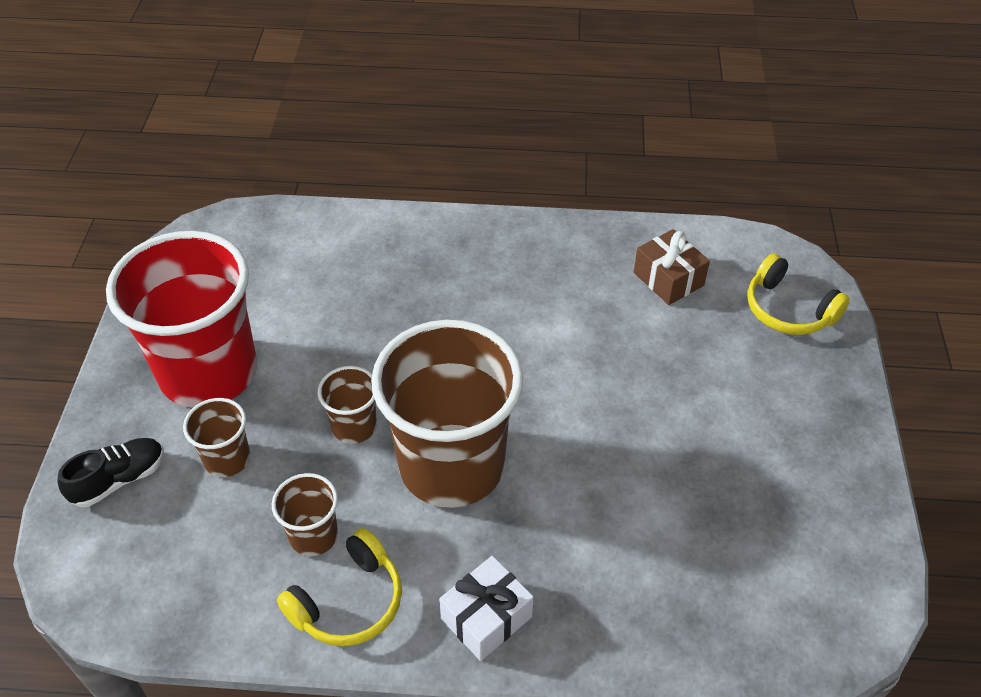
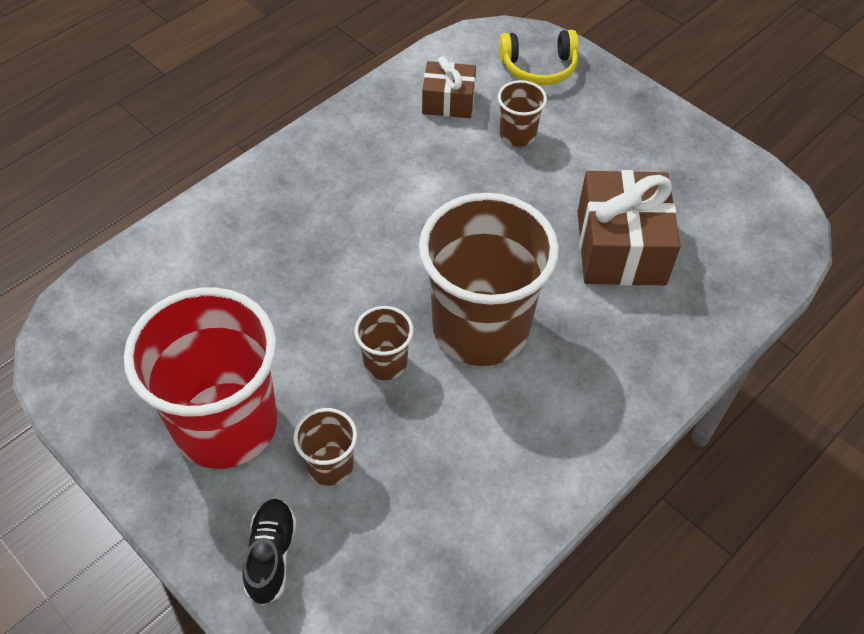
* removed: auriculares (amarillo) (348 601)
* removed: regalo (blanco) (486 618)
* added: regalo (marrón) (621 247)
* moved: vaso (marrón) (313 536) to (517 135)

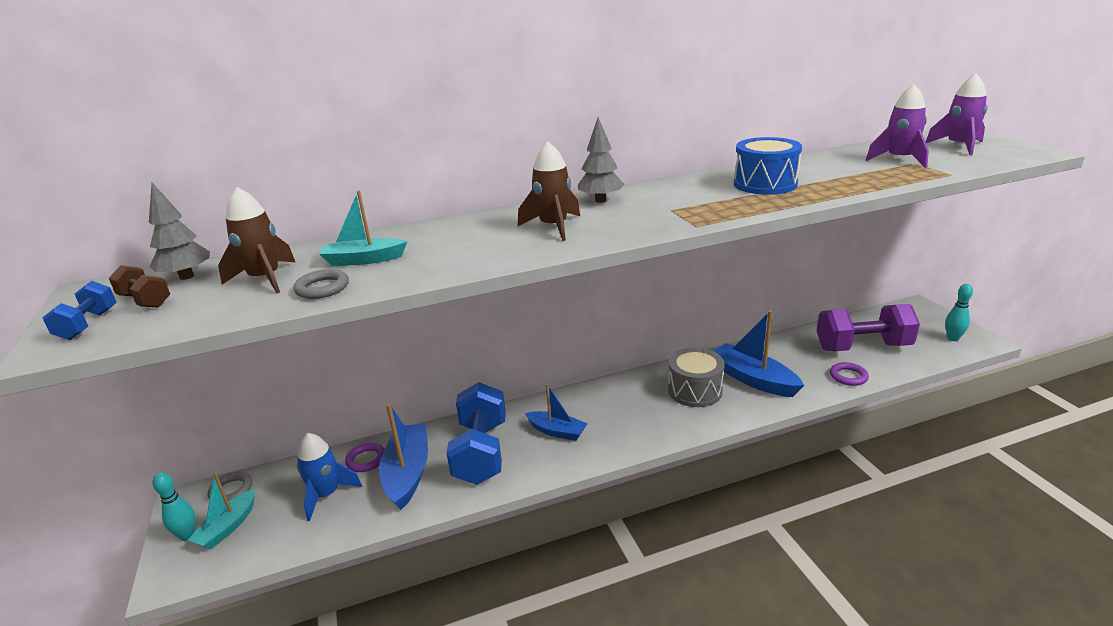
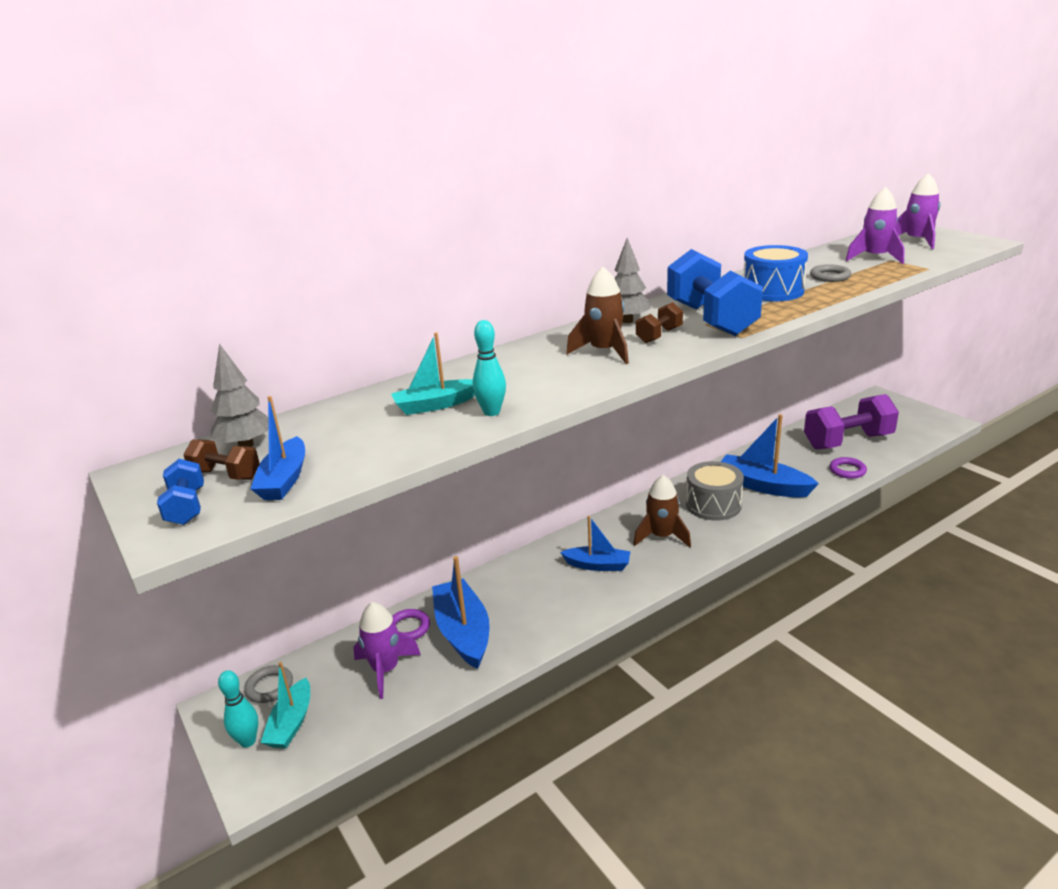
* added: barco (azul) (284 480)
* added: mancuerna (marrón) (659 335)
* moved: cohete (marrón) (265 279) to (662 536)
* moved: anillo (gris) (322 288) to (830 276)
* moved: mancuerna (azul) (481 452) to (711 319)
* moved: bolo (turquesa) (953 338) to (491 412)
* recoloured: cohete (azul) (326 494) to cohete (morado) (385 670)

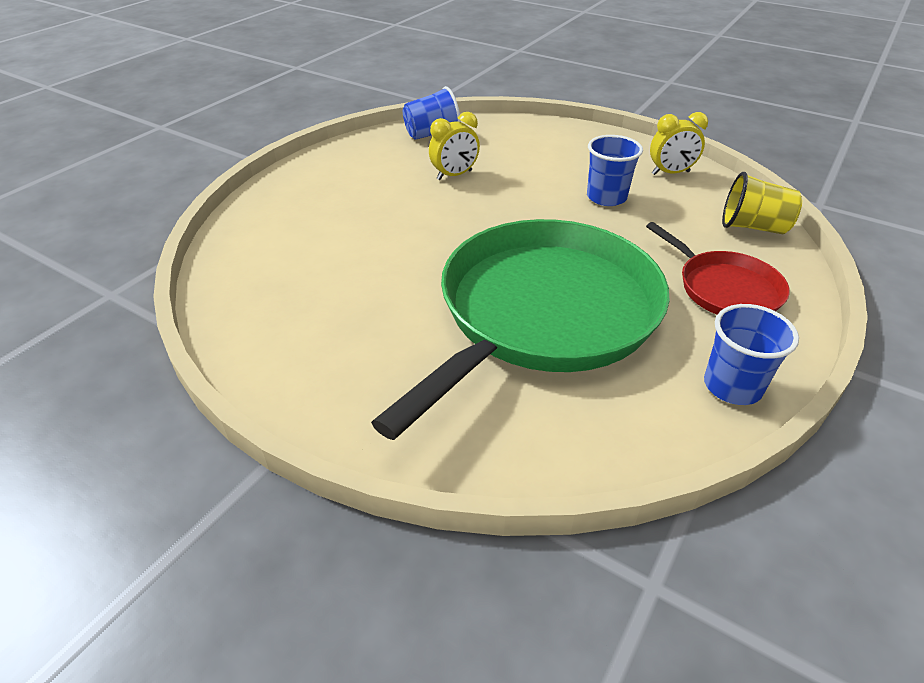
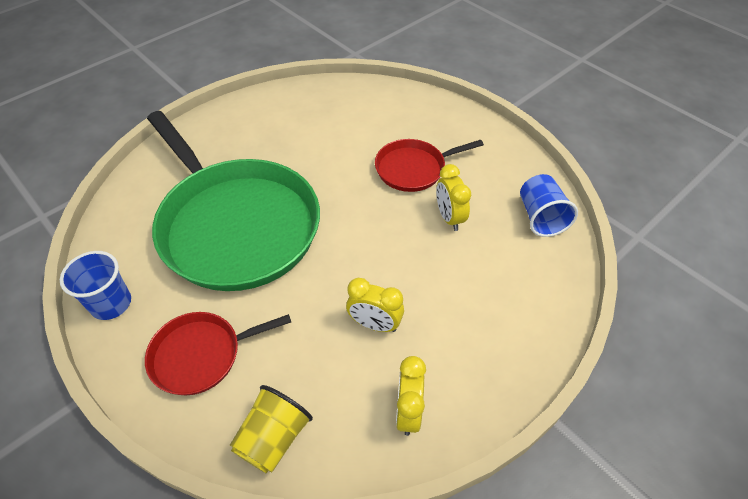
* added: sartén (rojo) (413 168)
* replaced: vaso (azul) (606 197) to despertador (amarillo) (375 324)

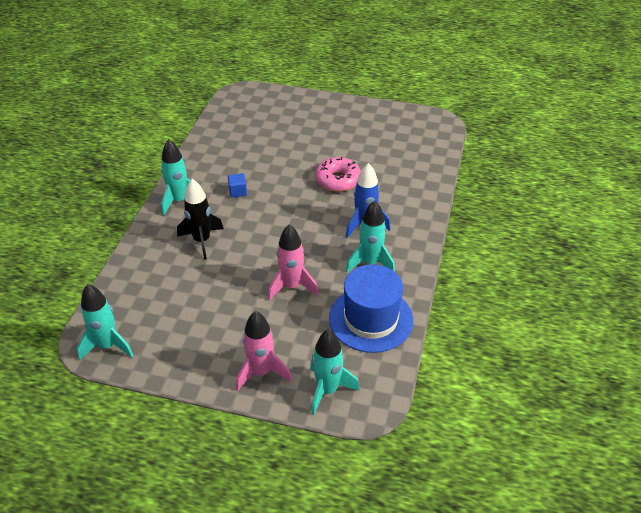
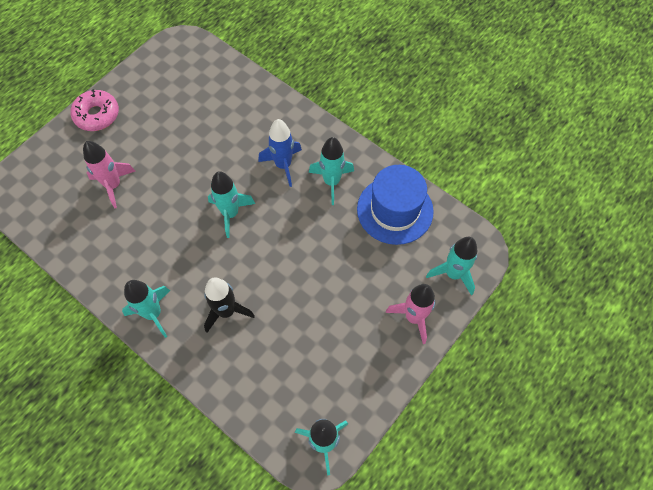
* removed: cubo (azul) (238 191)
* added: cohete (turquesa) (230 213)
* moved: cohete (rosa) (291 286) to (113 185)
* moved: rosquilla (rosa) (338 180) to (97 115)

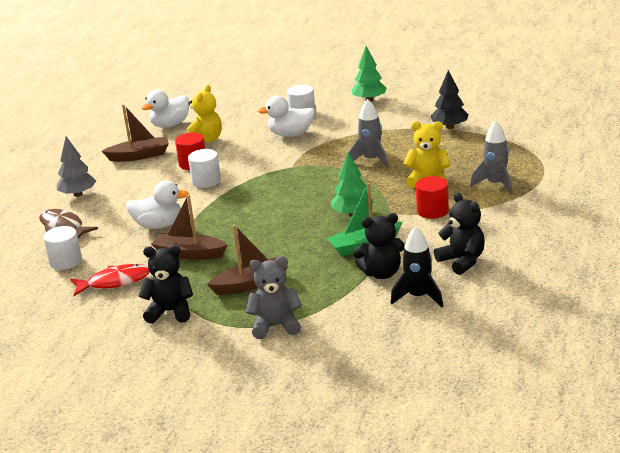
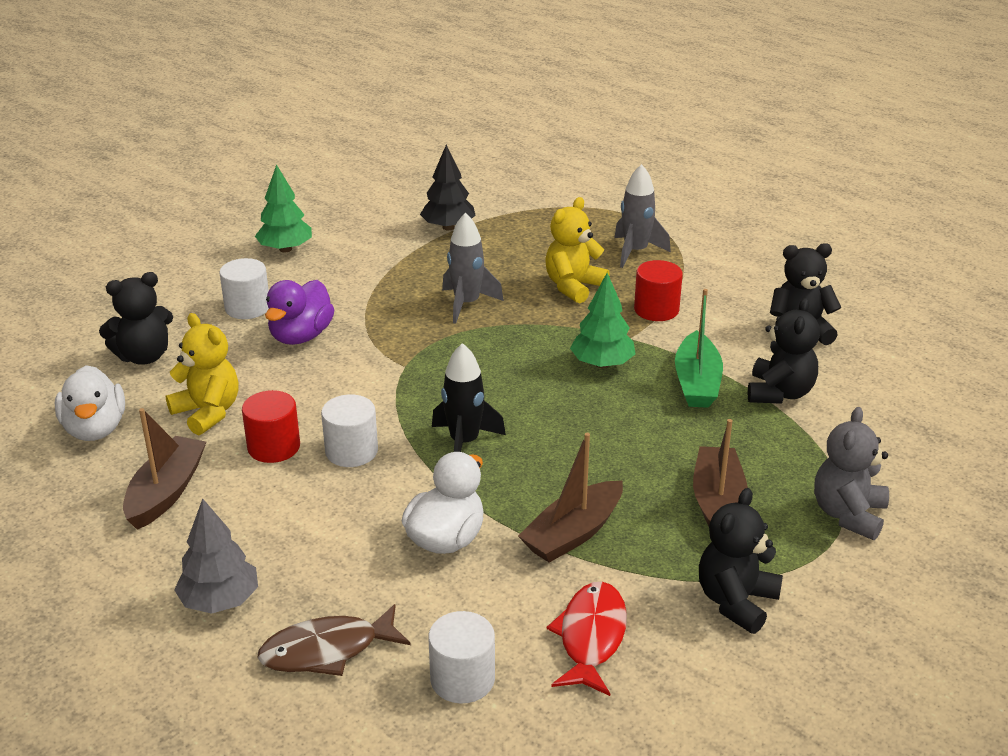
* added: osito (negro) (144 356)
* moved: cohete (negro) (418 297) to (464 443)
* recoloured: pato (blanco) (291 134) to pato (morado) (301 336)

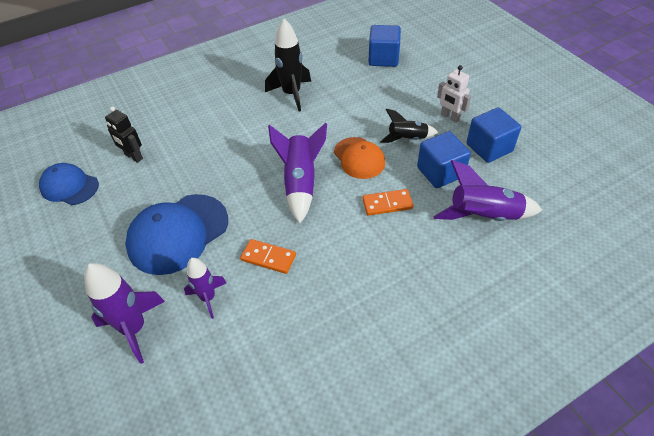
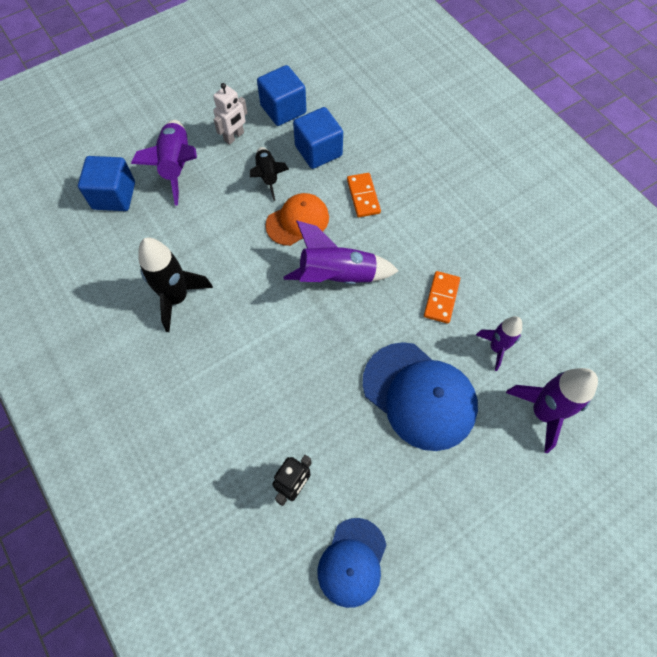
* moved: cohete (morado) (483 216) to (177 166)

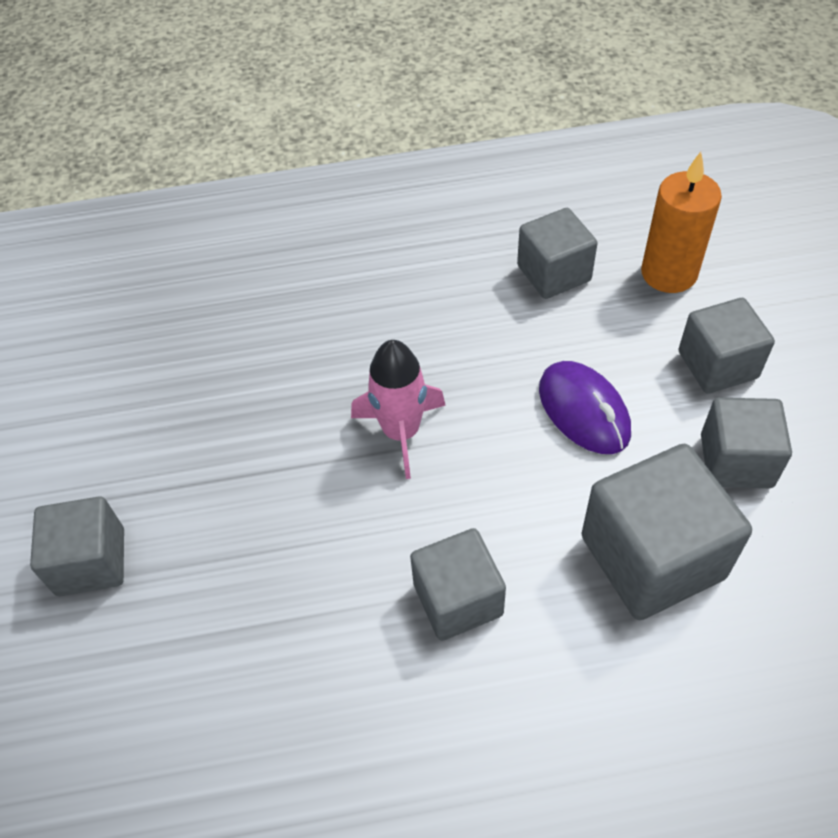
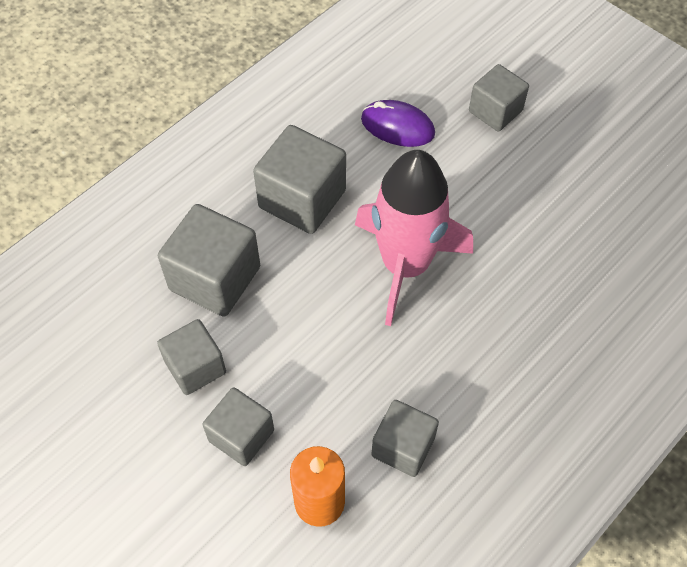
* moved: ratón (morado) (583 411) to (397 127)
* resized: cohete (rosa) (401 432) = (405 265) x1.81
* resized: cubo (gris) (458 599) = (302 199) x1.55

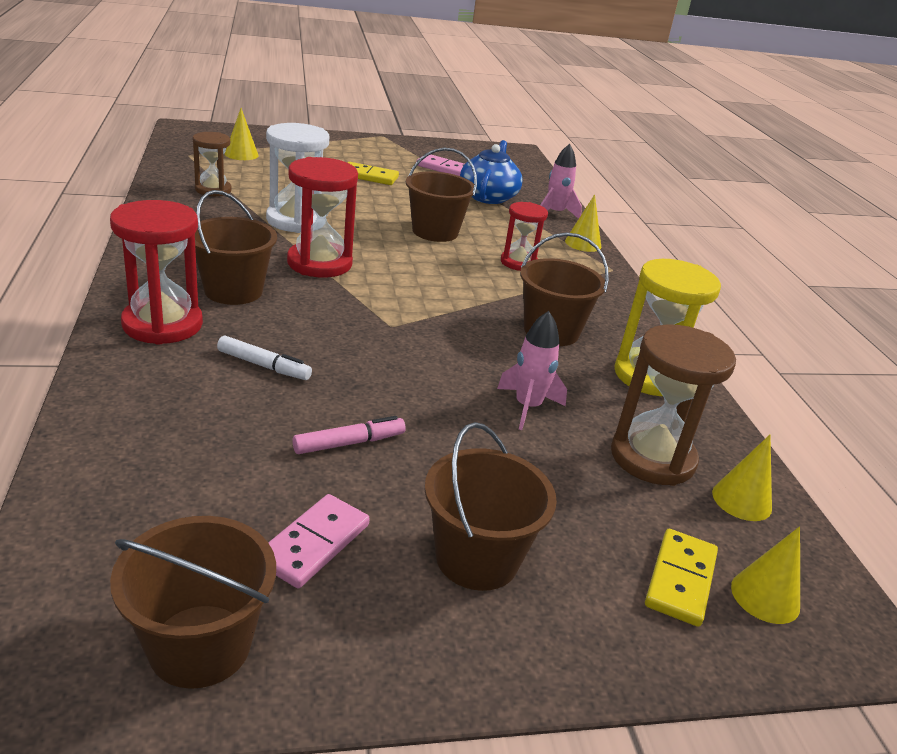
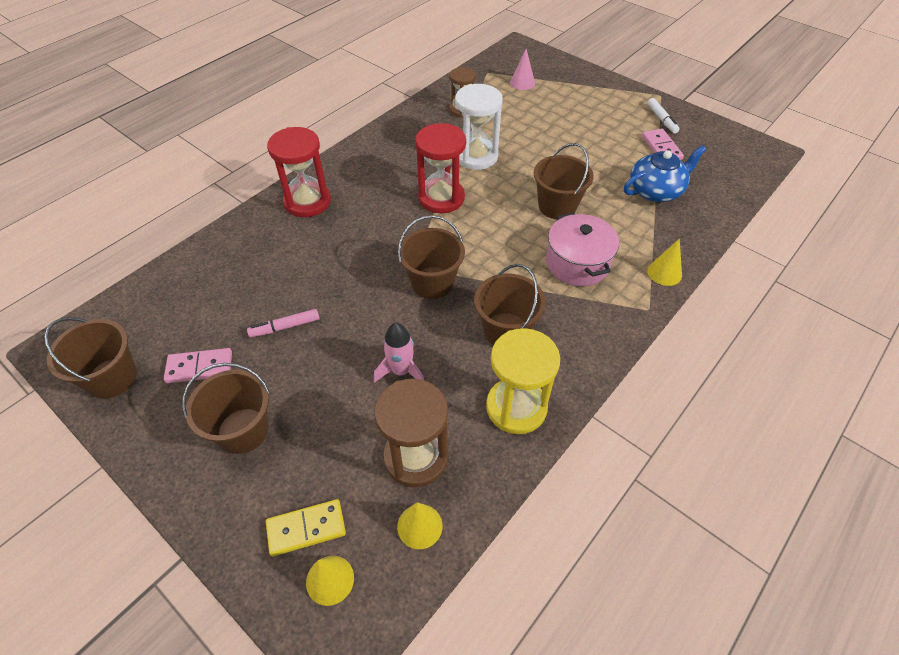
* removed: ficha de dominó (amarillo) (369 176)
* removed: cohete (rosa) (555 213)
* moved: balde (marrón) (233 291) to (432 283)
* moved: rotulador (blanco) (264 366) to (661 119)
* replaced: reloj de arena (rojo) (518 263) to olla (rosa) (577 263)
* recoloured: cono (amarillo) (241 154) to cono (rosa) (522 82)
* turned: rotulador (rosa) (349 443) = (285 327) 135 degrees clockwise

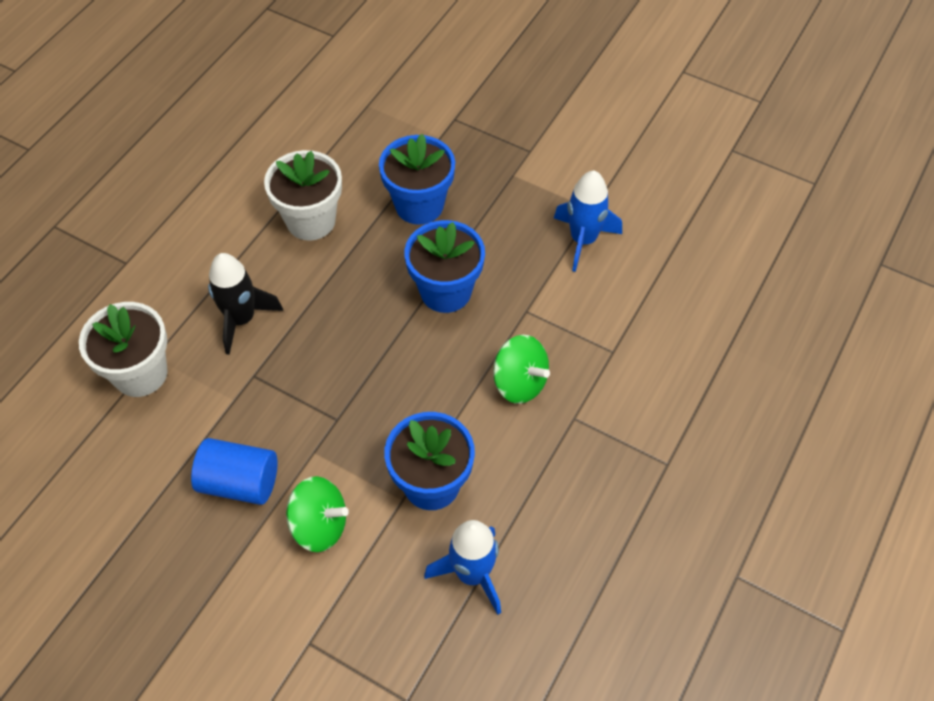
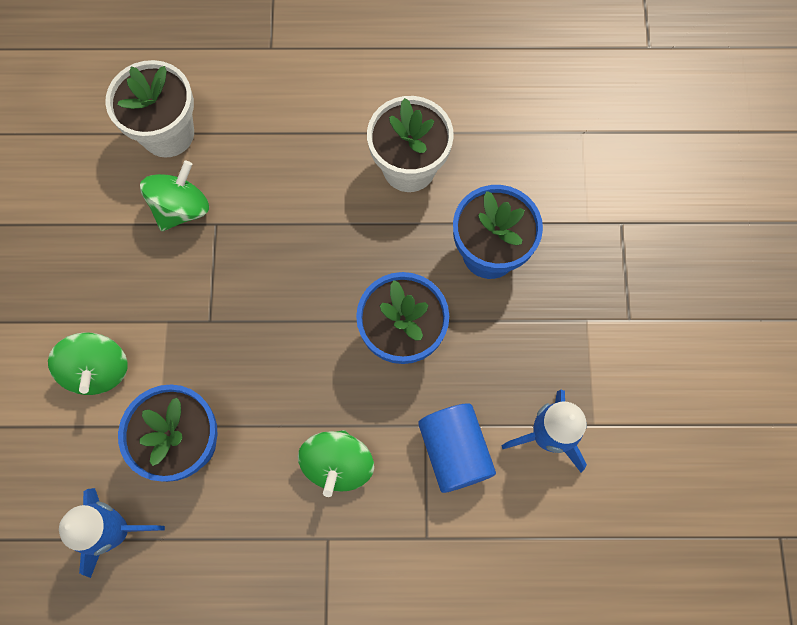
* removed: cohete (negro) (241 319)
* added: peonza (verde) (181 208)
* moved: cilindro (azul) (239 482) to (454 451)

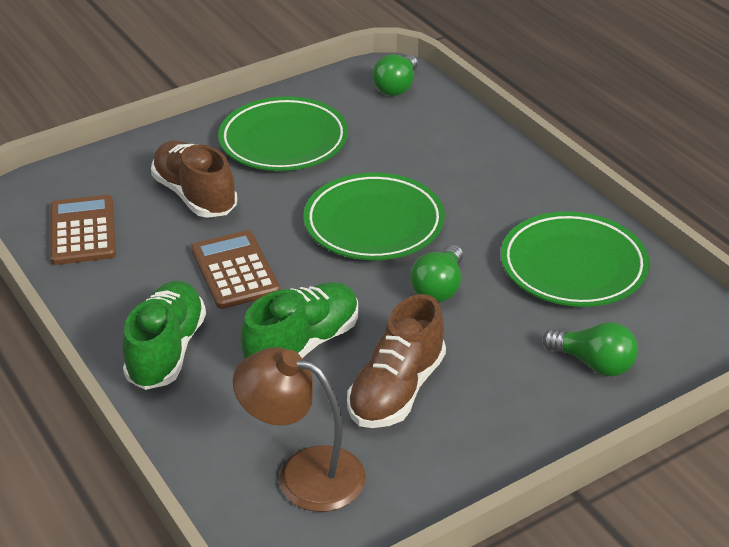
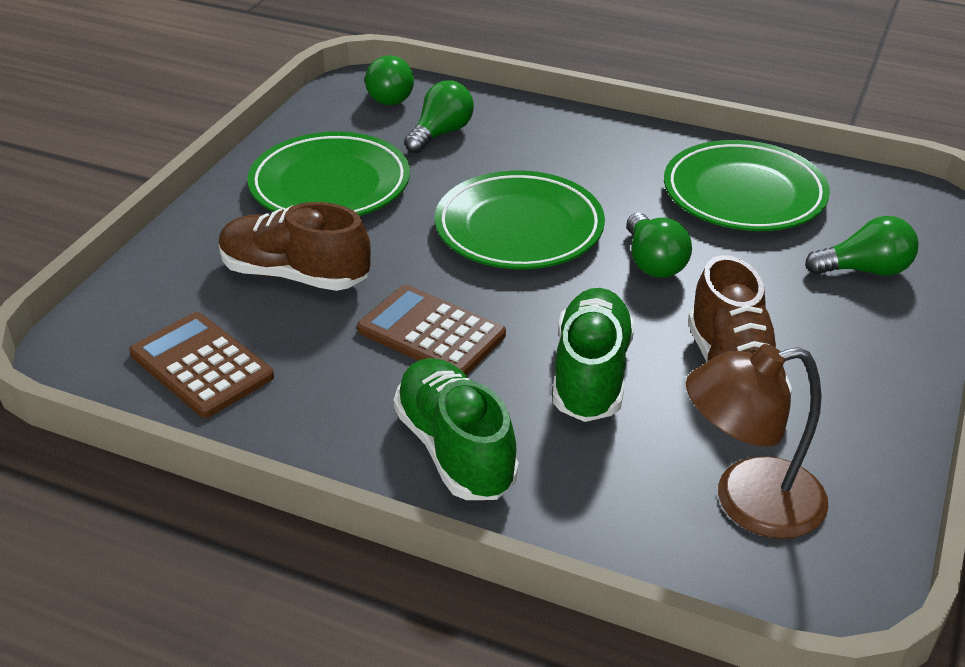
* added: bombilla (verde) (441 133)

